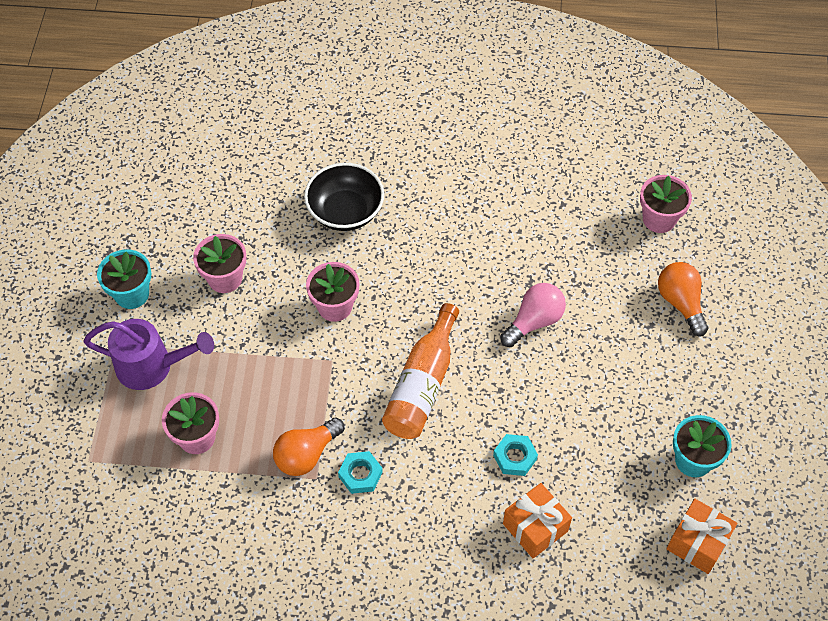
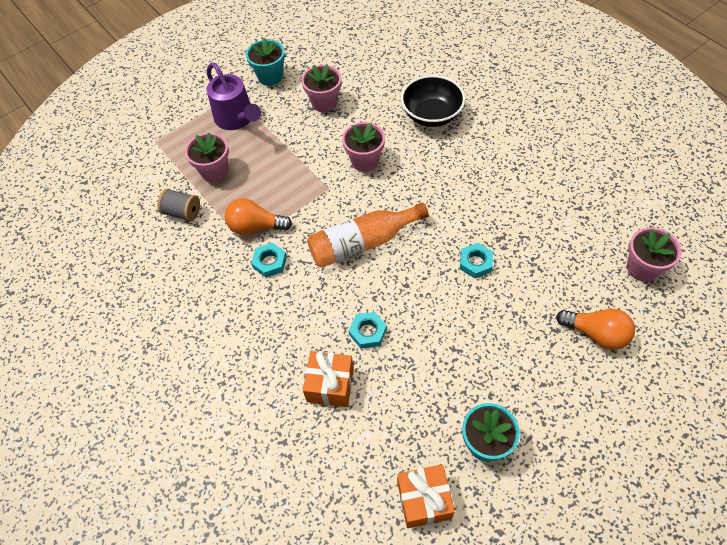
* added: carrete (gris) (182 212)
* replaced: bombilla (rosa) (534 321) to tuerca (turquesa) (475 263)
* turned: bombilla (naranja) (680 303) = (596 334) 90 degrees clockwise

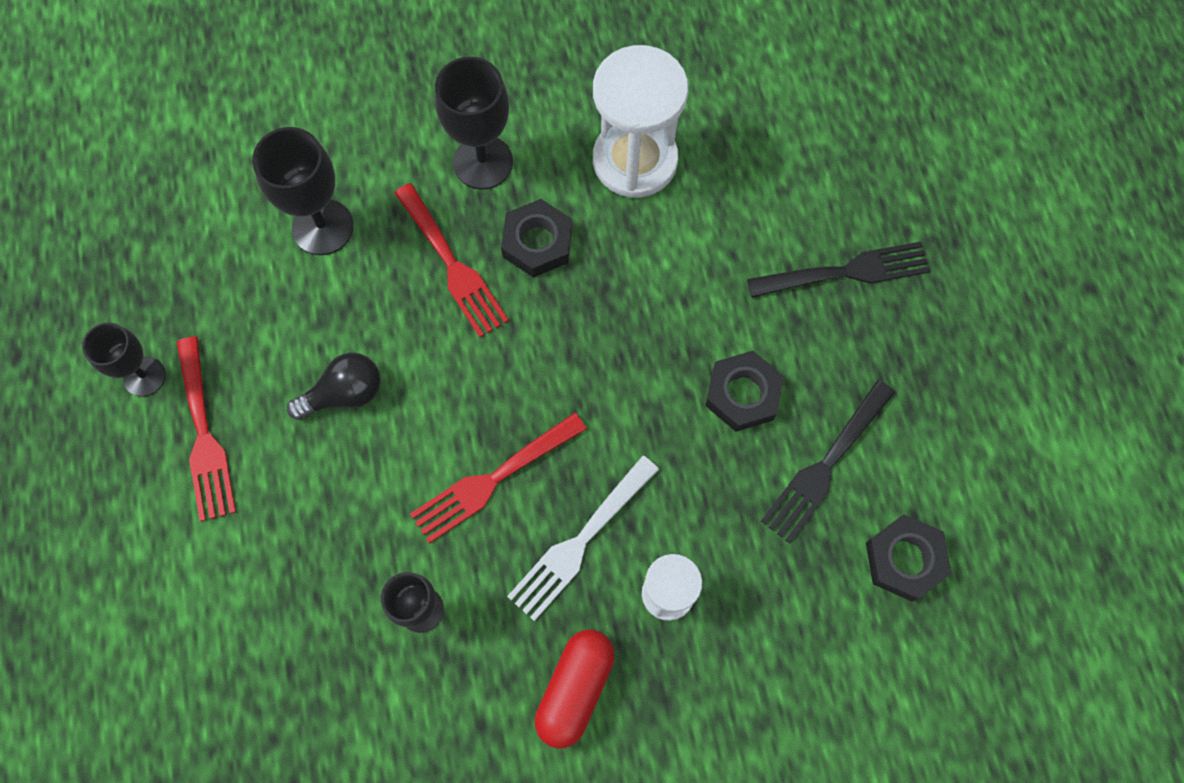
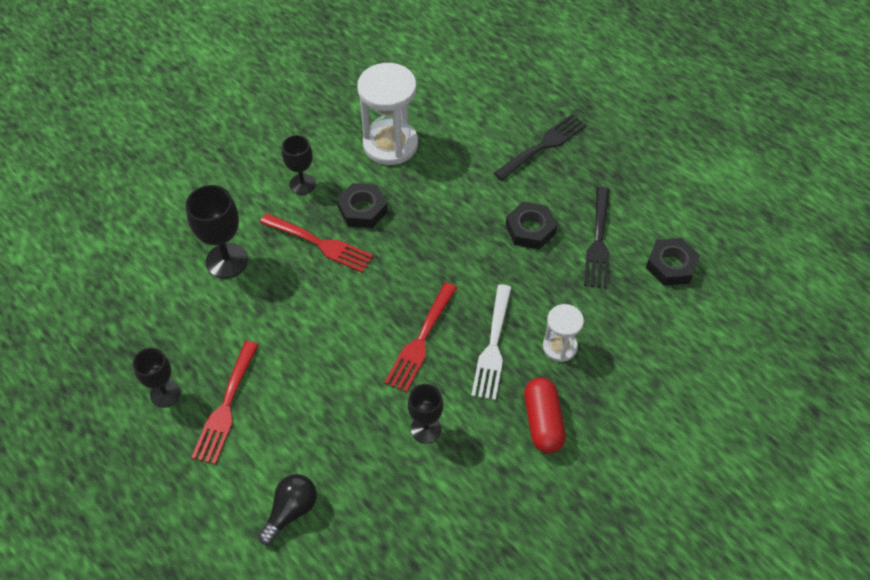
* moved: bombilla (negro) (344 394) to (291 511)
* turned: tenedor (rojo) (204 435) = (226 406) 60 degrees clockwise
* resized: copa (negro) (483 162) = (302 184) x0.66

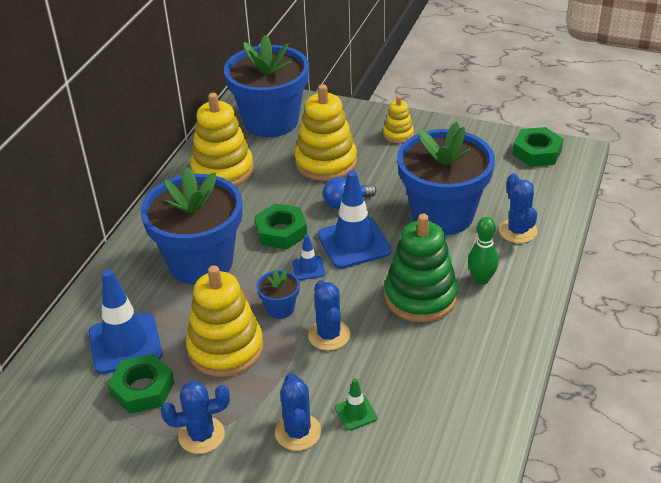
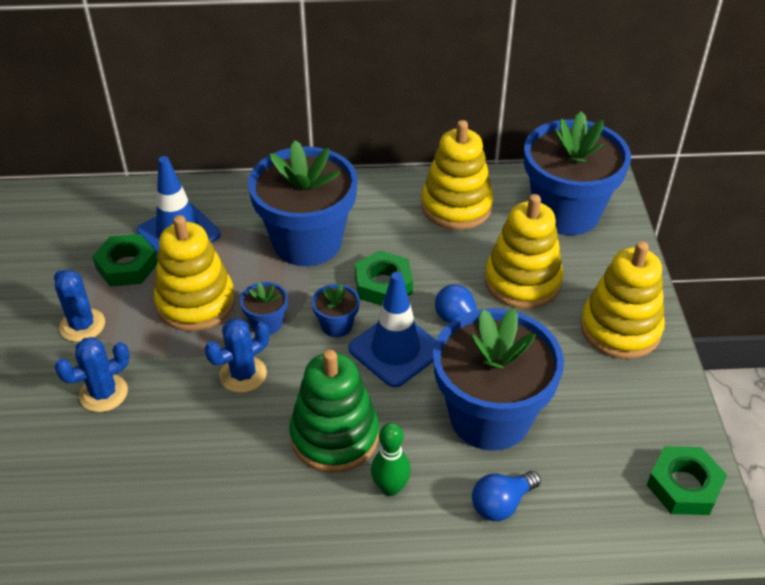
* removed: cono de tráfico (verde) (355 413)
* replaced: cono de tráfico (azul) (308 268) to maceta (azul) (336 325)
* replaced: cactus (azul) (517 231) to bombilla (azul) (501 504)
* resized: juguete apilable (amarillo) (398 134) = (620 329) x1.96

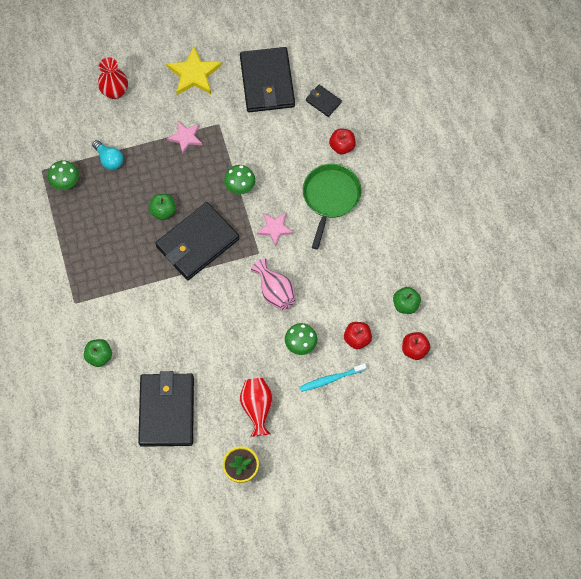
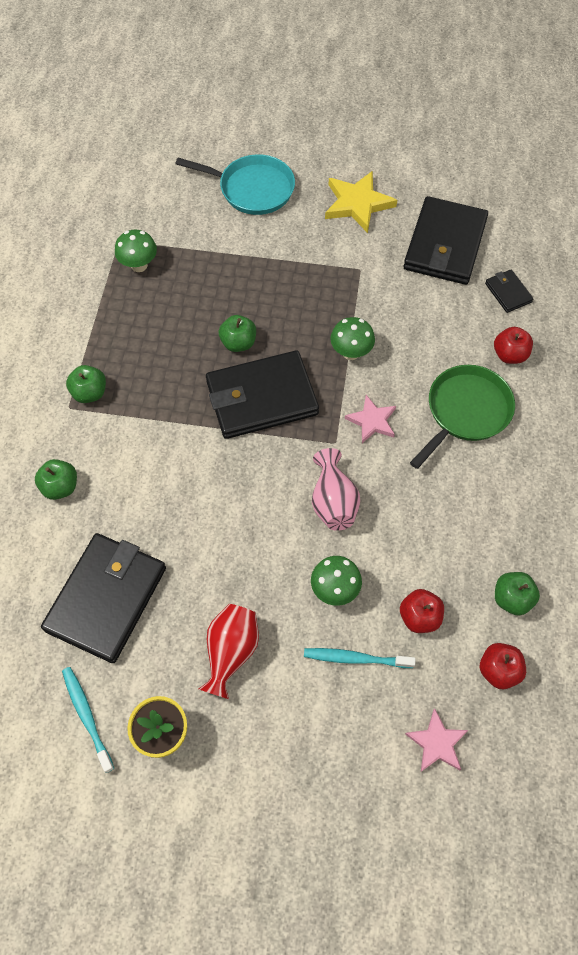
* removed: bombilla (turquesa) (109 159)
* added: cepillo de dientes (turquesa) (87 716)
* added: manzana (verde) (90 393)
* moved: estrella (rosa) (185 137) to (437 743)
* replaced: florero (rojo) (115 92) to sartén (turquesa) (253 189)

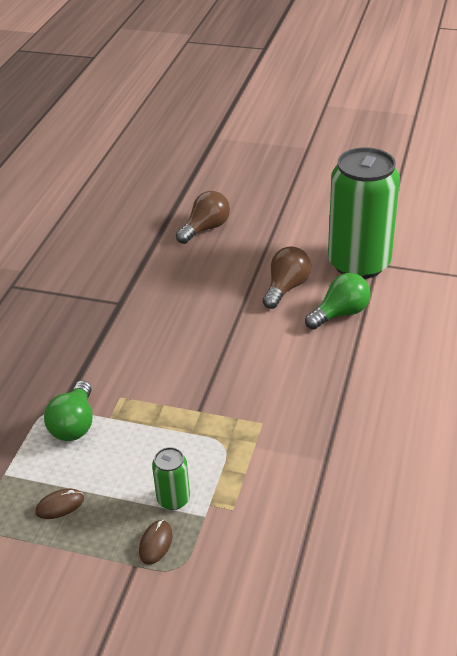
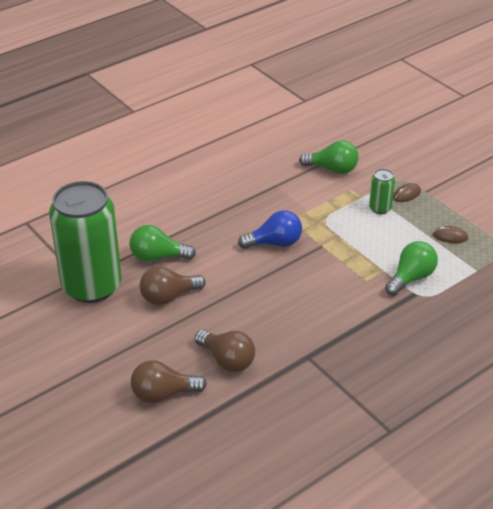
* added: bombilla (marrón) (227 360)
* added: bombilla (azul) (274 243)
* added: bombilla (verde) (332 169)

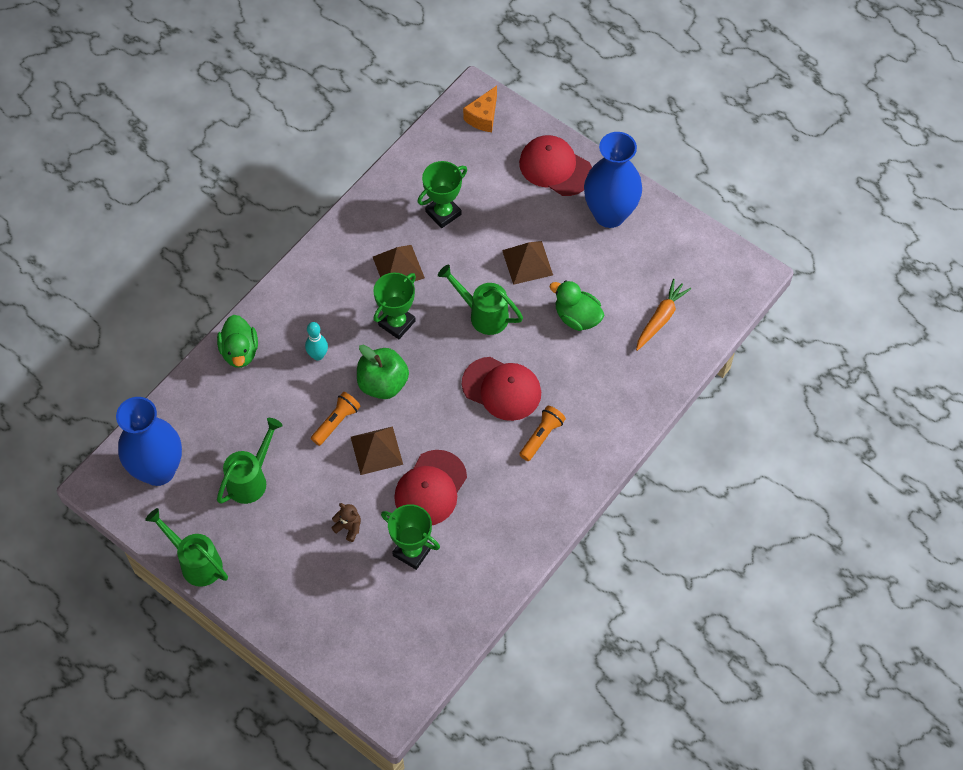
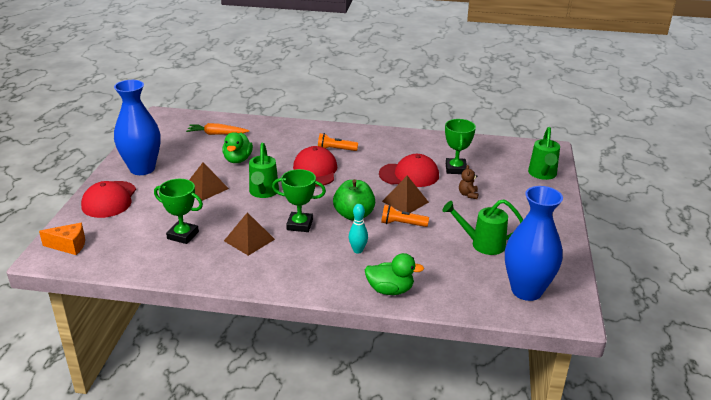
* moved: regadera (verde) (196 562) to (542 175)
* turned: pato (verde) (240 351) = (390 290) 45 degrees clockwise

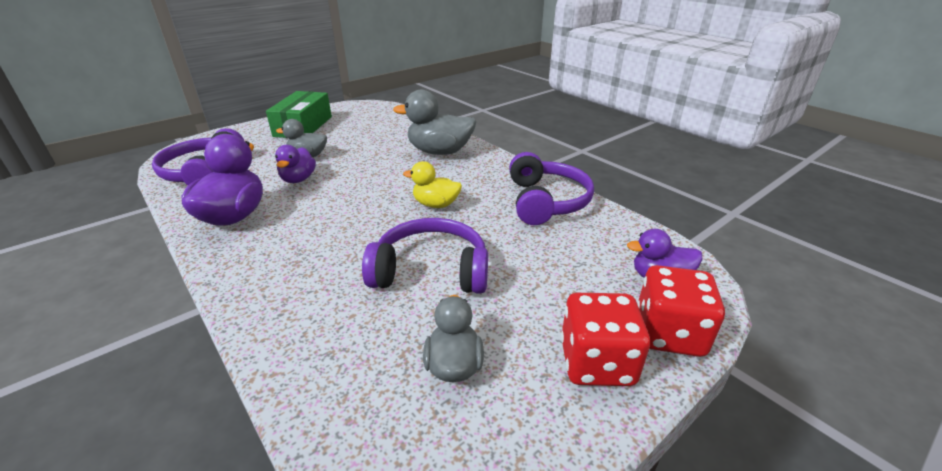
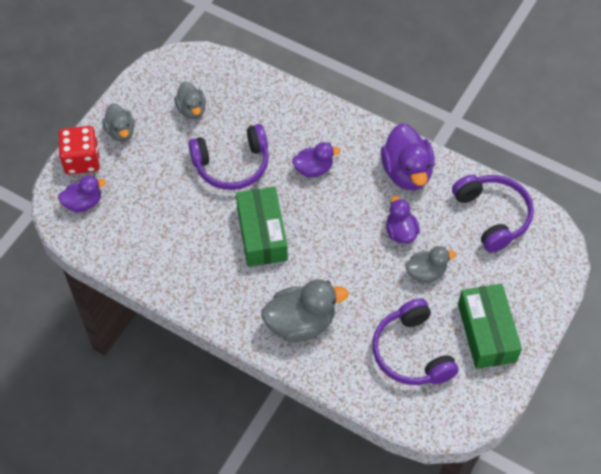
* added: pato (morado) (313 169)
* moved: auriculares (morado) (546 201) to (411 352)
* replaced: pato (amarillo) (436 204) to caja (verde) (262 234)
* replaced: dado (rojo) (596 362) to pato (gris) (121 132)

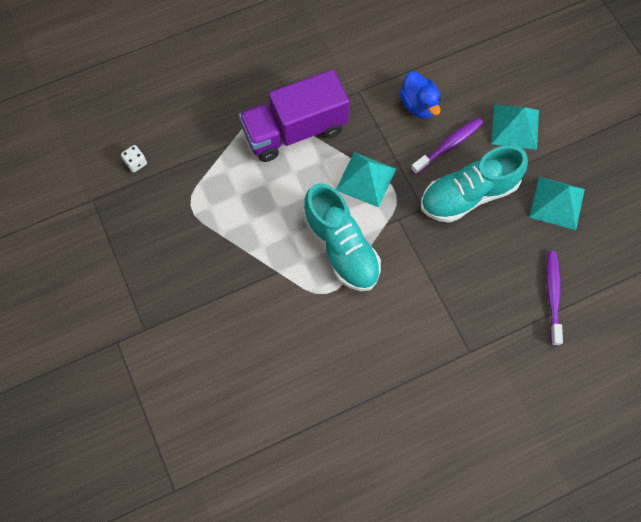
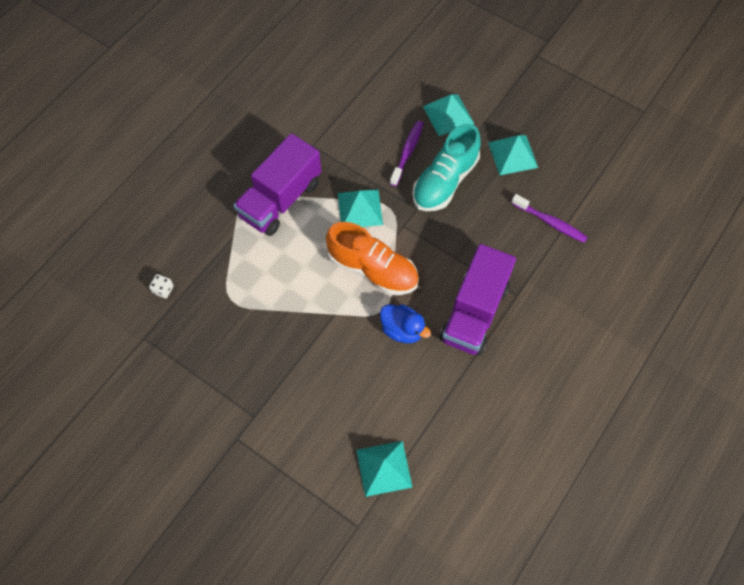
* added: pirámide (turquesa) (384 468)
* added: camión (morado) (474 312)
* moved: pato (azul) (419 105) to (402 330)
* recoloured: zapato (turquesa) (341 247) to zapato (naranja) (373 269)
* turned: cepillo de dientes (morado) (552 295) = (550 222) 150 degrees clockwise

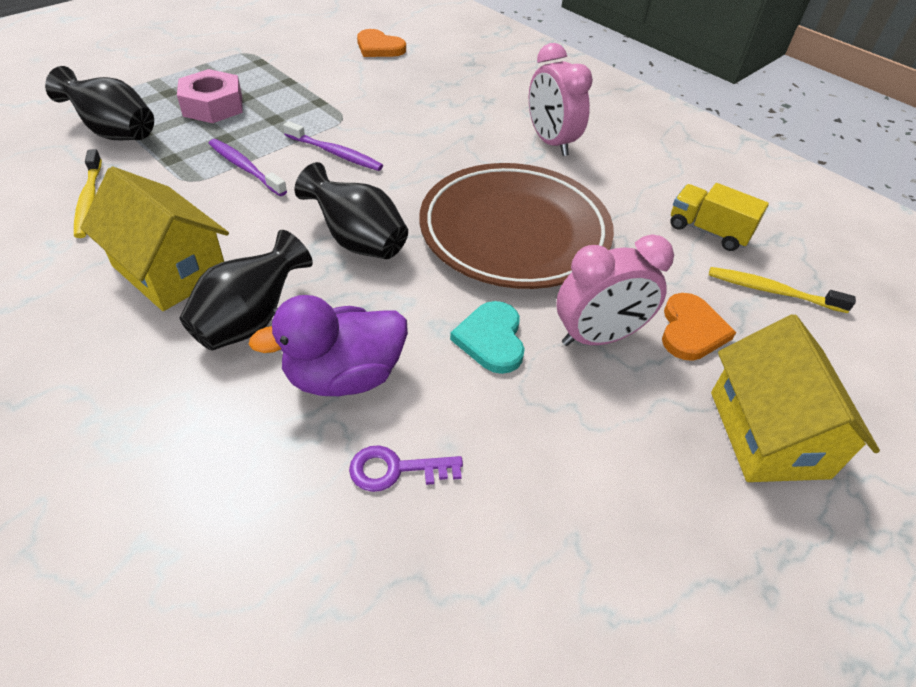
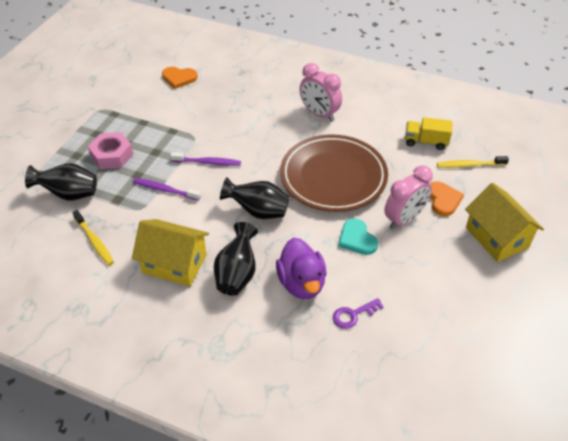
* turned: pato (morado) (344 376) = (301 283) 60 degrees counterclockwise

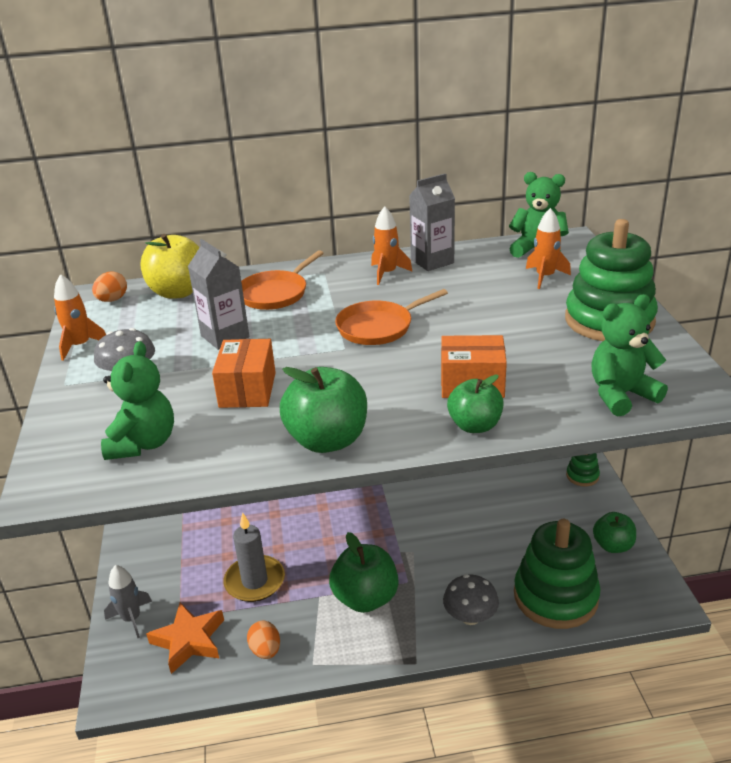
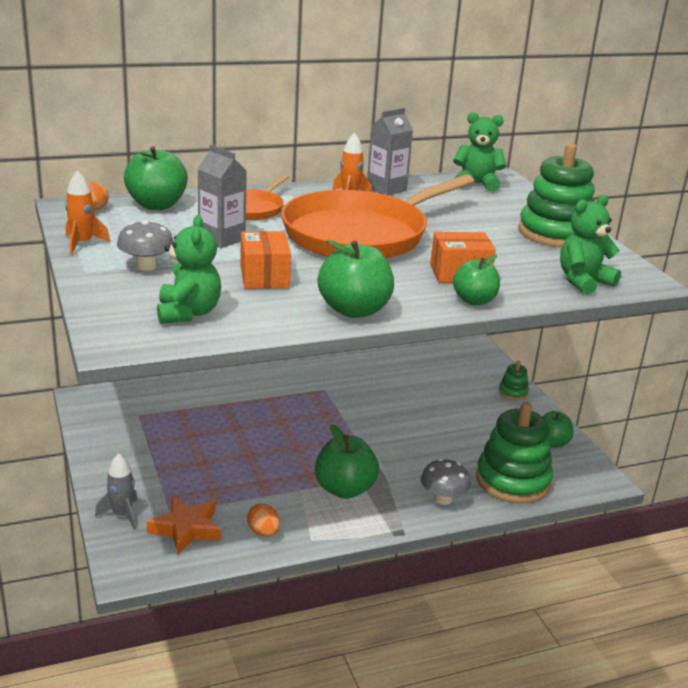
* removed: vela (gris) (255 581)
* removed: cohete (naranja) (545 277)
* recoloured: manzana (amarillo) (178 292) to manzana (verde) (157 205)
* resized: sartén (naranja) (378 327) = (361 234) x2.11

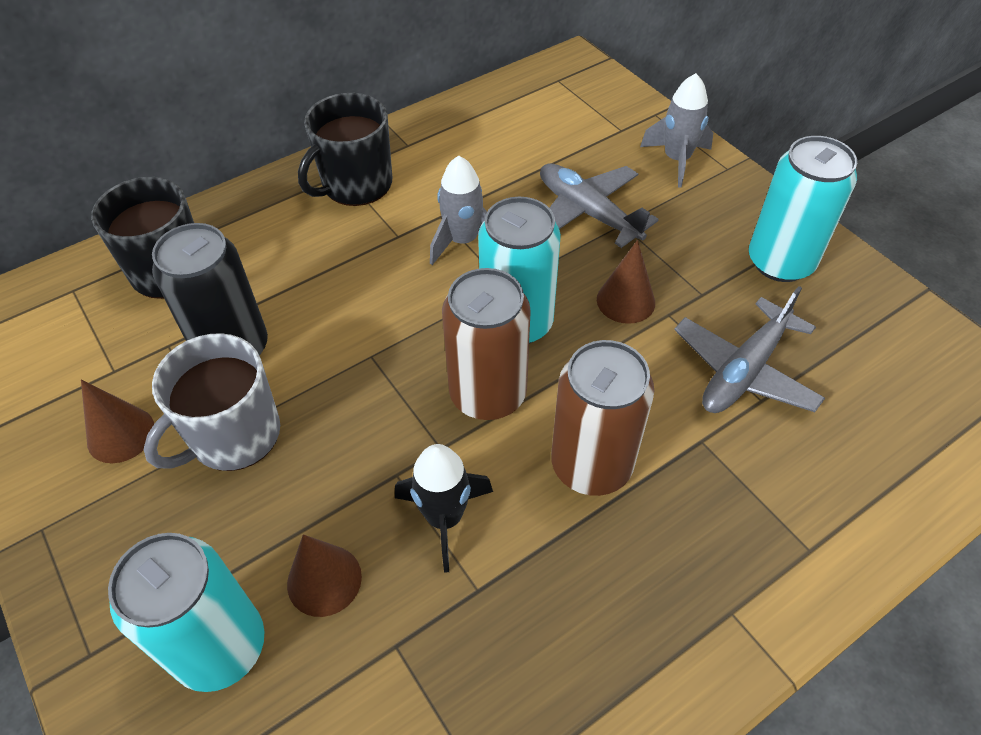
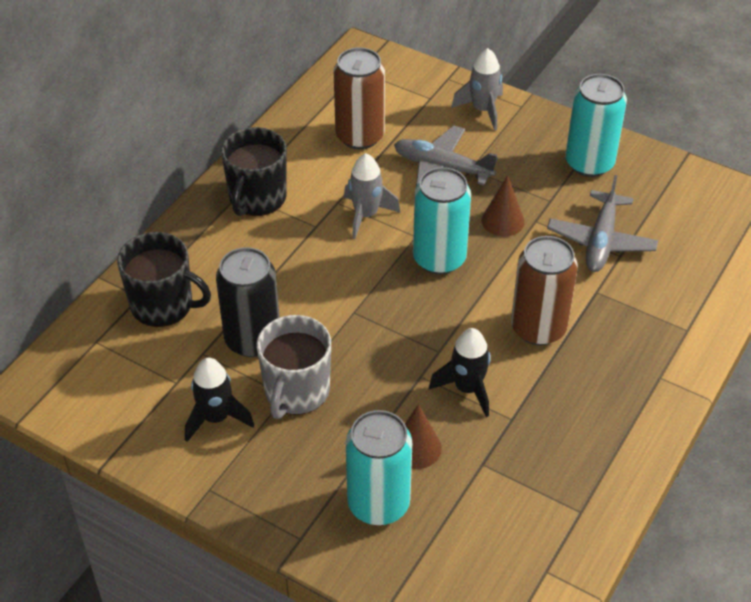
* moved: lata (marrón) (488 394) to (360 136)
* replaced: cono (marrón) (121 434) to cohete (negro) (216 418)

